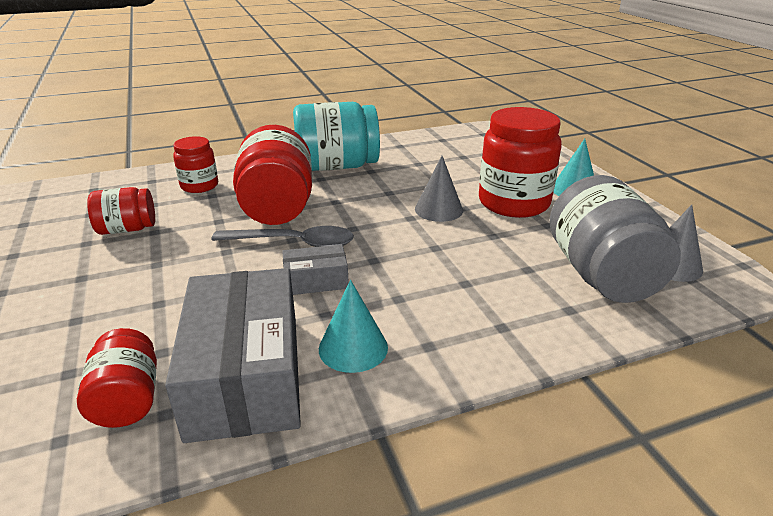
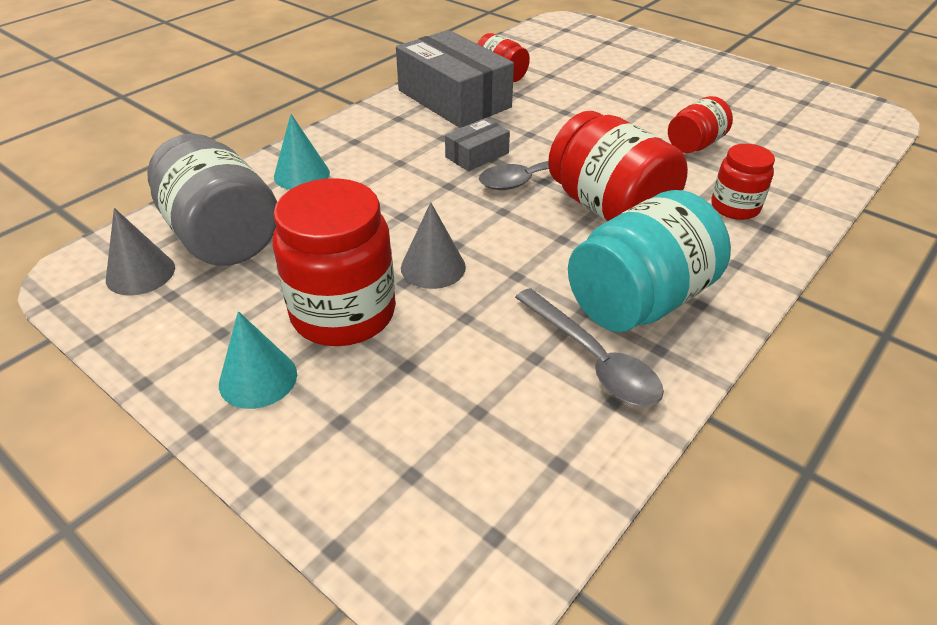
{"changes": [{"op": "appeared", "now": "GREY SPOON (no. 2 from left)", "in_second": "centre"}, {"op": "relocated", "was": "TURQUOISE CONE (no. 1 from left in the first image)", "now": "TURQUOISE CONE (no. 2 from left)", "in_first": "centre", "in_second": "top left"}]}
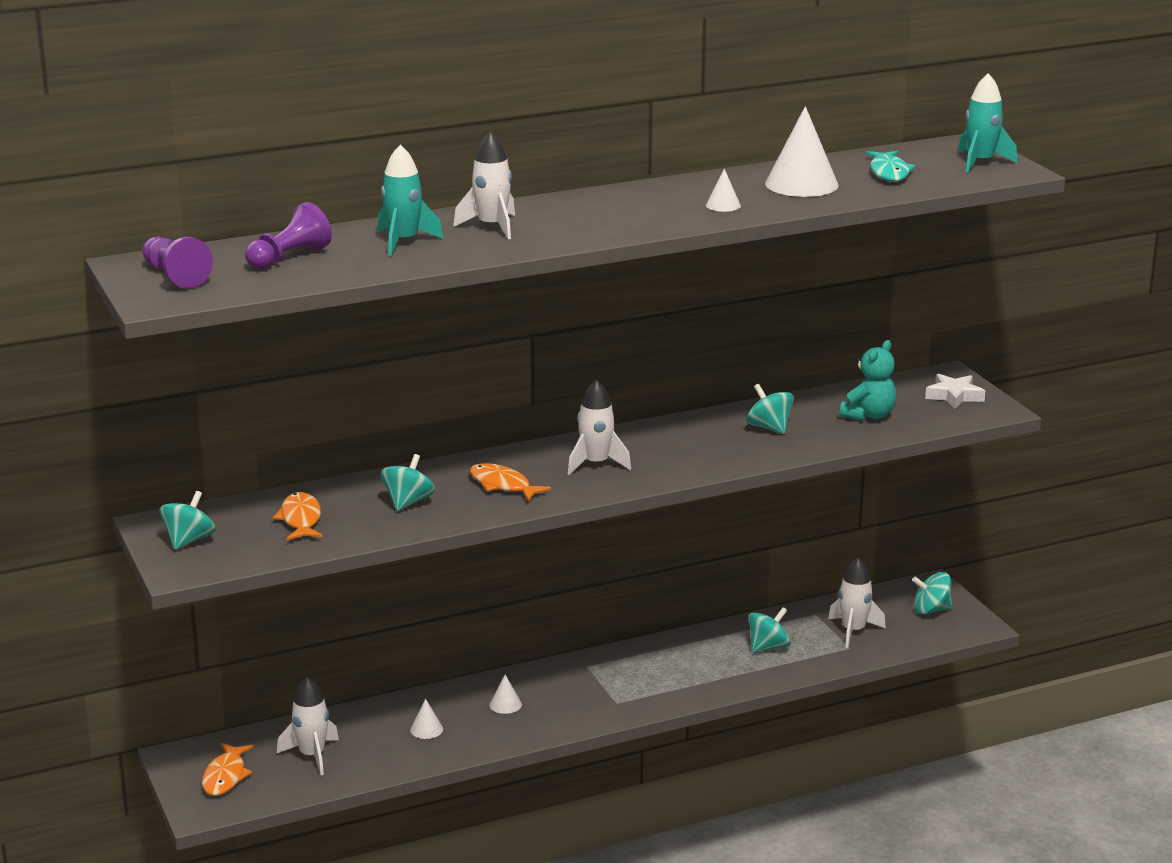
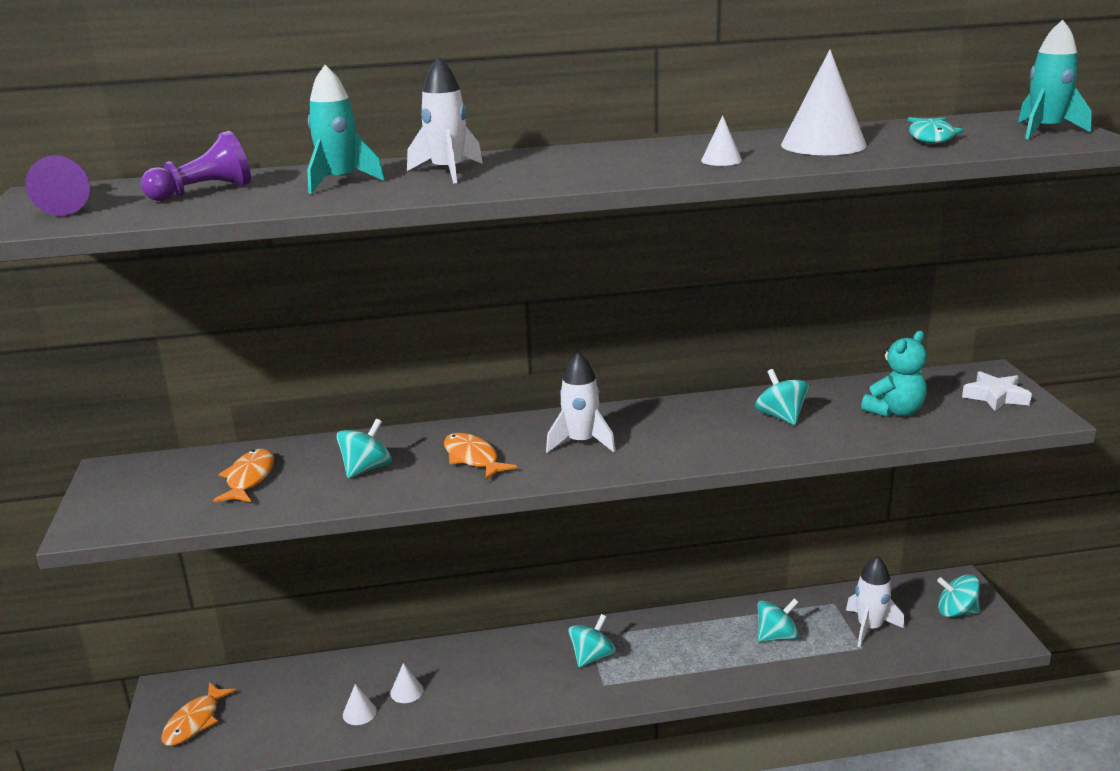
{"changes": [{"op": "missing", "was": "WHITE ROCKET (no. 1 from left)", "in_first": "bottom left"}, {"op": "relocated", "was": "TURQUOISE SPINNING TOP (no. 1 from left in the first image)", "now": "TURQUOISE SPINNING TOP (no. 2 from left)", "in_first": "middle left", "in_second": "bottom centre"}, {"op": "relocated", "was": "WHITE CONE (no. 2 from left in the first image)", "now": "WHITE CONE (no. 1 from left)", "in_first": "bottom centre", "in_second": "bottom left"}]}
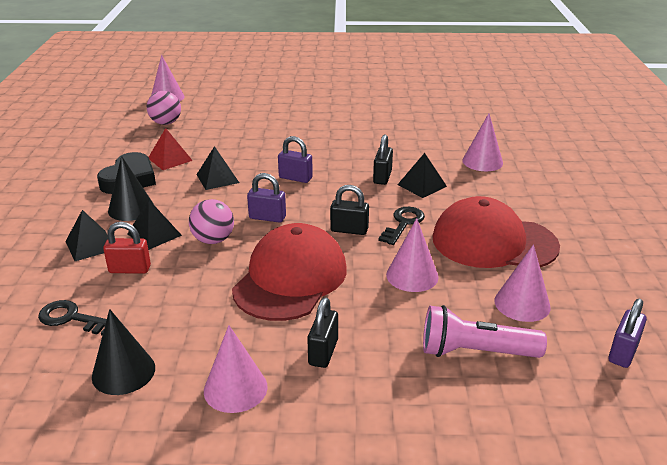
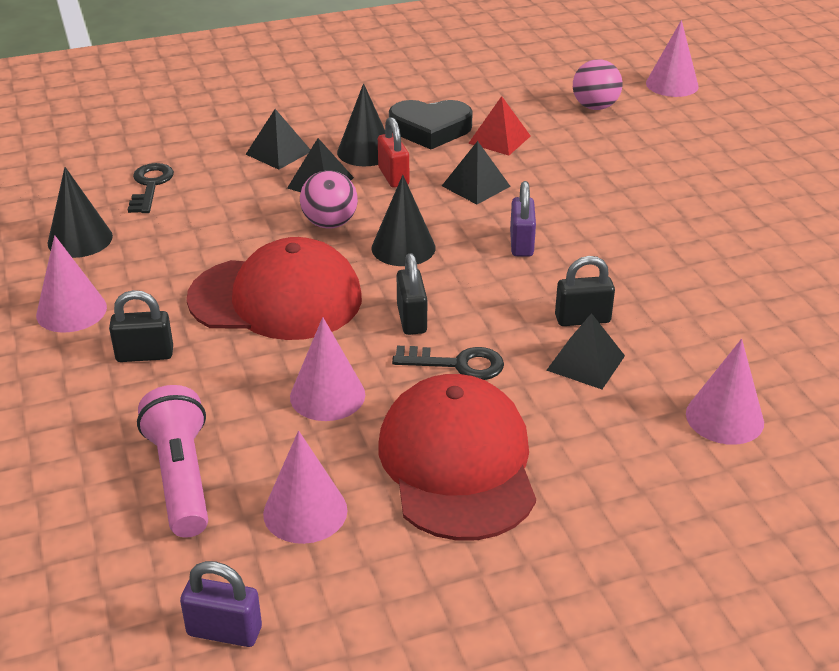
{"changes": [{"op": "relocated", "was": "RED PADLOCK", "in_first": "middle left", "in_second": "top centre"}, {"op": "exchanged", "was": "PURPLE PADLOCK (no. 1 from left)", "now": "BLACK CONE (no. 3 from left)", "in_first": "centre", "in_second": "top centre"}]}
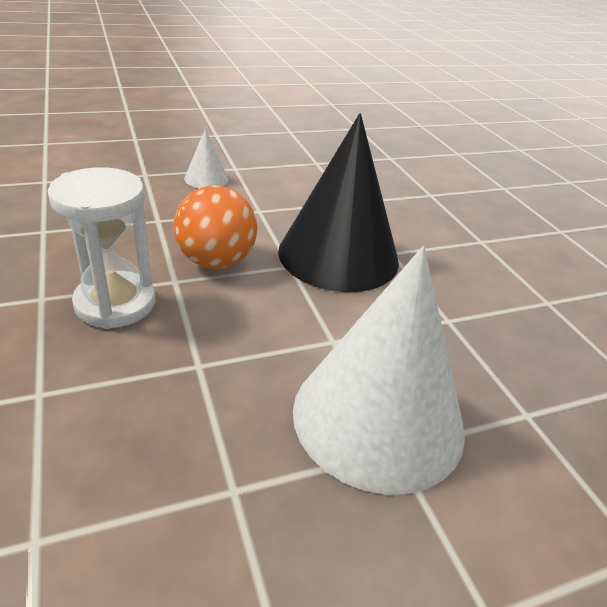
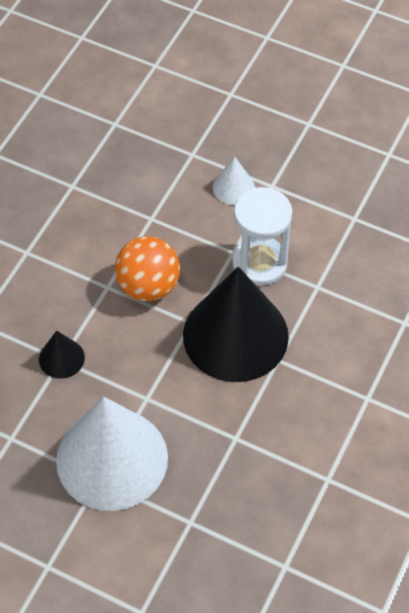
{"changes": [{"op": "appeared", "now": "BLACK CONE (no. 1 from left)", "in_second": "middle left"}, {"op": "relocated", "was": "WHITE HOURGLASS", "in_first": "middle left", "in_second": "centre"}]}
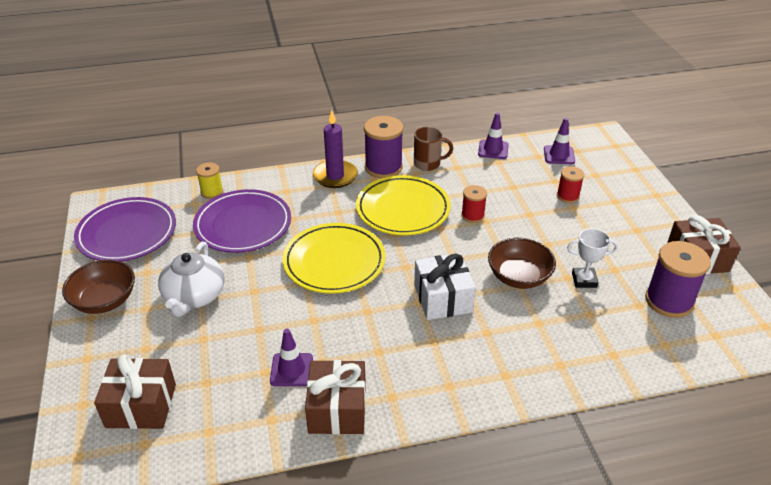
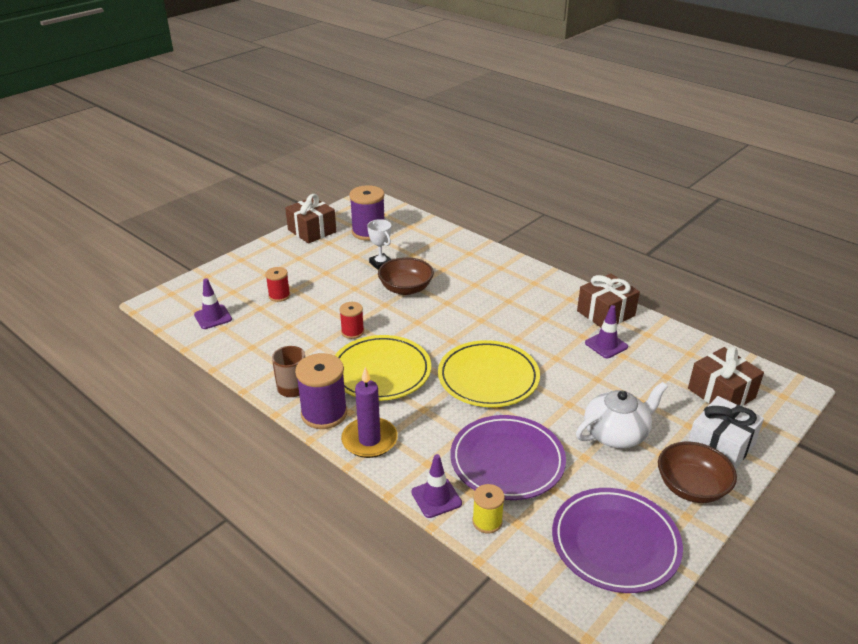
{"changes": [{"op": "relocated", "was": "WHITE GIFT", "in_first": "centre", "in_second": "bottom right"}, {"op": "relocated", "was": "PURPLE TRAFFIC CONE (no. 2 from left)", "in_first": "top centre", "in_second": "bottom centre"}]}
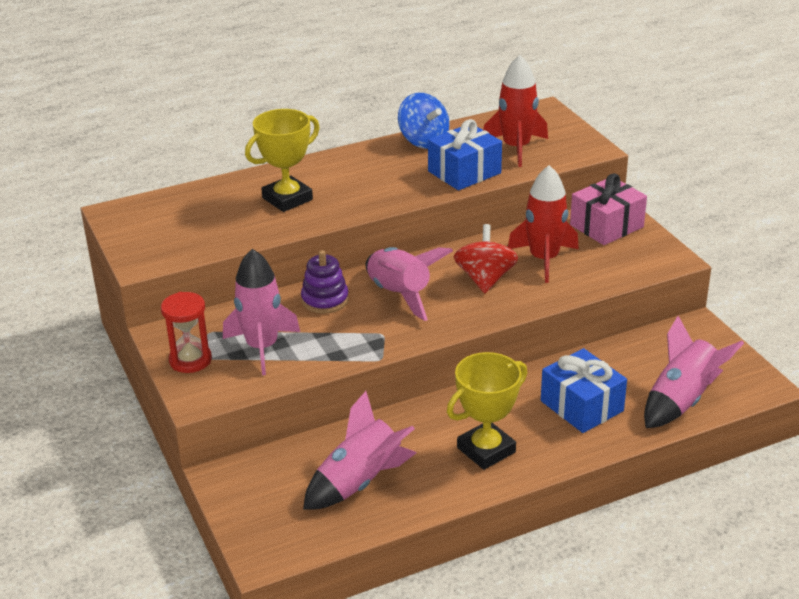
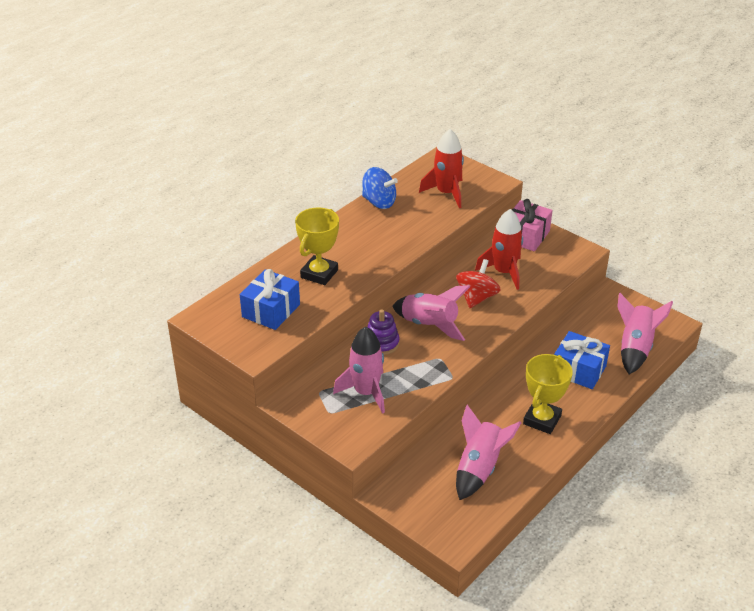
{"changes": [{"op": "missing", "was": "RED HOURGLASS", "in_first": "middle left"}, {"op": "relocated", "was": "BLUE GIFT (no. 1 from left)", "in_first": "top centre", "in_second": "centre"}, {"op": "spun", "was": "RED SPINNING TOP", "in_first": "centre", "in_second": "centre", "clockwise": 45}]}
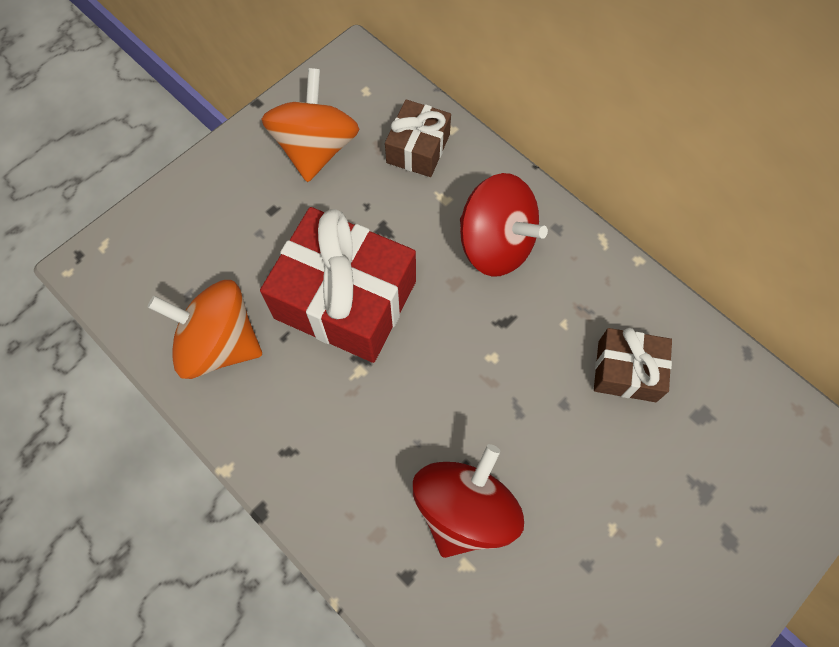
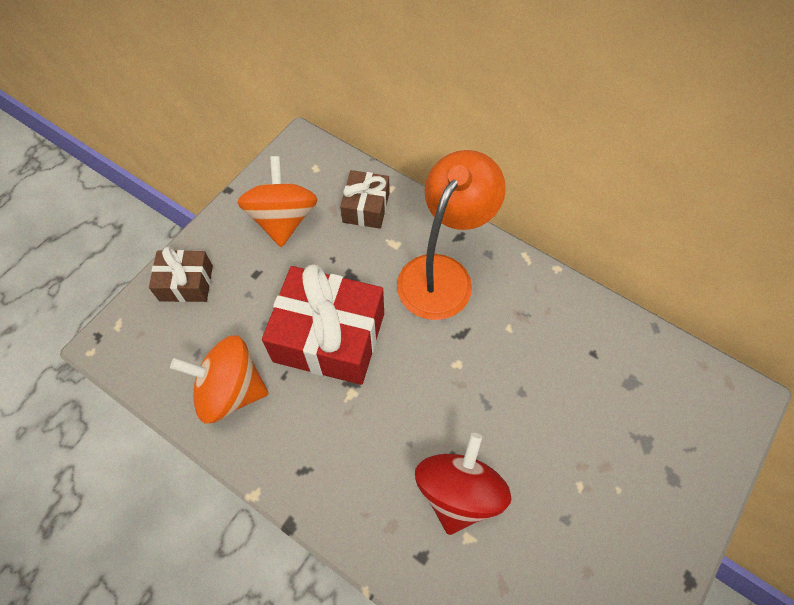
{"changes": [{"op": "relocated", "was": "BROWN GIFT (no. 2 from left in the first image)", "now": "BROWN GIFT (no. 1 from left)", "in_first": "middle right", "in_second": "middle left"}, {"op": "exchanged", "was": "RED SPINNING TOP (no. 2 from left)", "now": "ORANGE LAMP", "in_first": "centre", "in_second": "centre"}]}
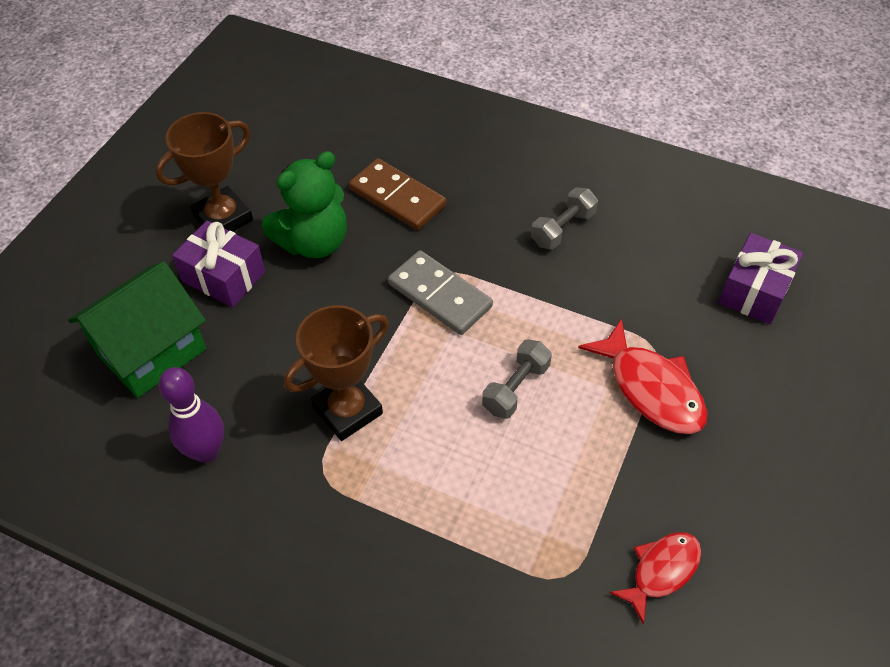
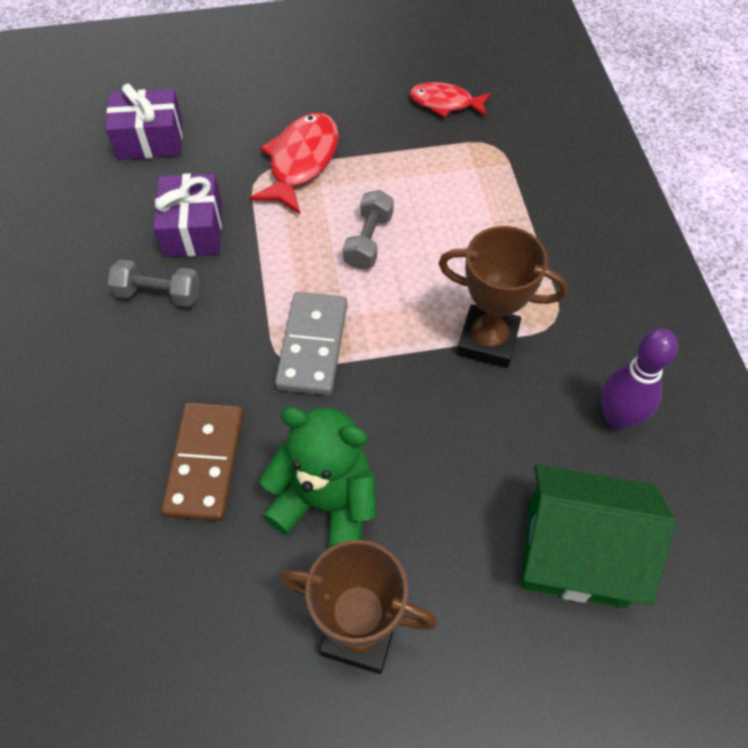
{"changes": [{"op": "relocated", "was": "PURPLE GIFT (no. 1 from left in the first image)", "now": "PURPLE GIFT (no. 2 from left)", "in_first": "middle left", "in_second": "top left"}, {"op": "spun", "was": "GREY DUMBBELL (no. 1 from left in the first image)", "in_first": "centre", "in_second": "top centre", "clockwise": -75}]}
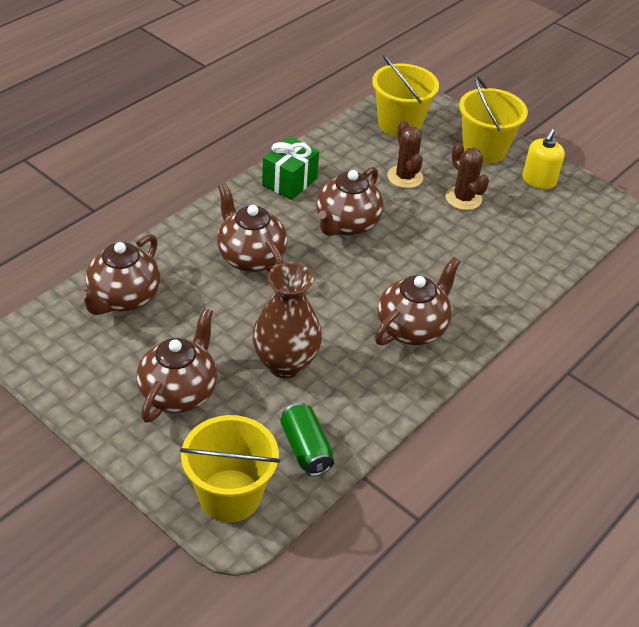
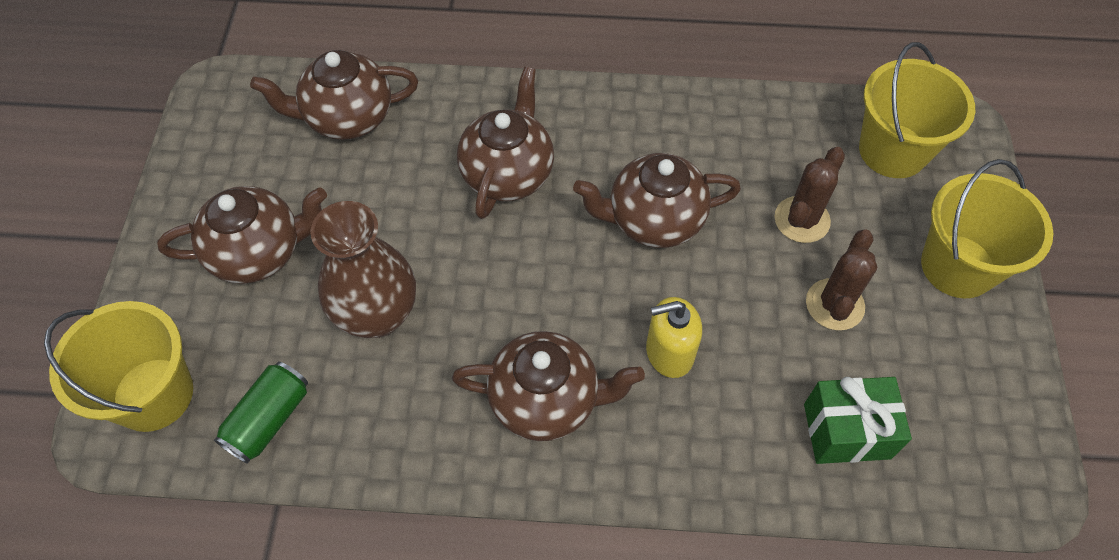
{"changes": [{"op": "relocated", "was": "GREEN GIFT", "in_first": "top centre", "in_second": "bottom right"}, {"op": "relocated", "was": "YELLOW SOAP DISPENSER", "in_first": "top right", "in_second": "centre"}]}
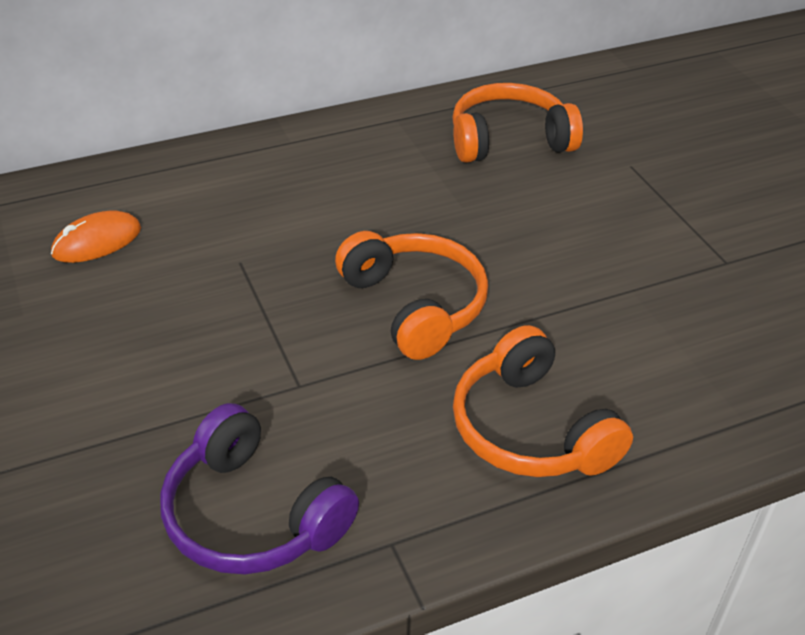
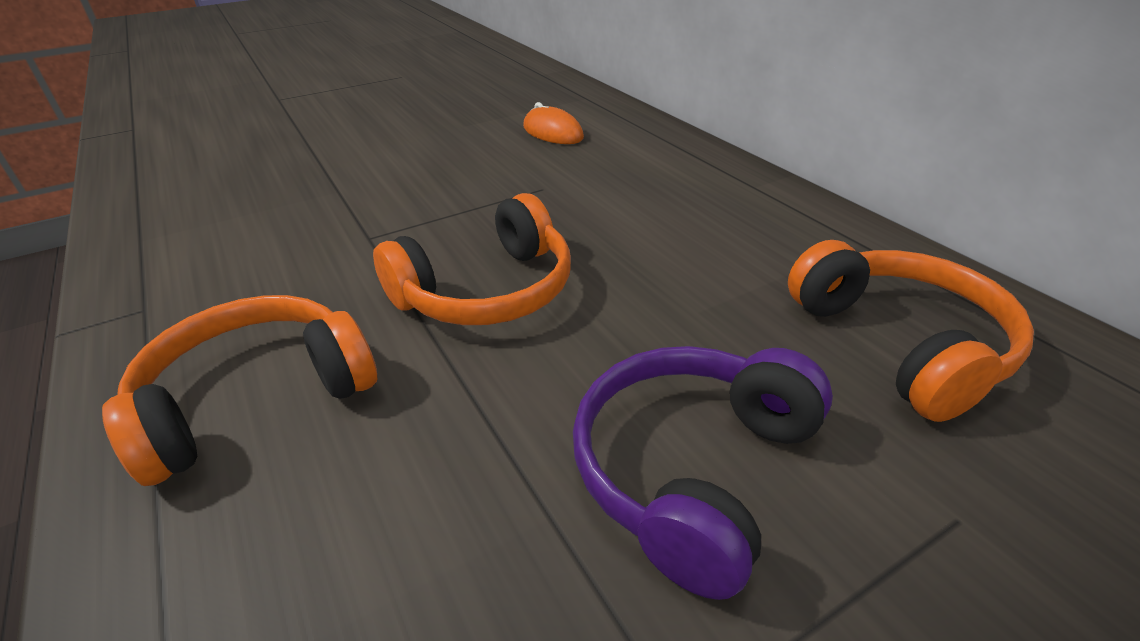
{"changes": [{"op": "relocated", "was": "PURPLE HEADPHONES", "in_first": "bottom left", "in_second": "bottom centre"}]}
